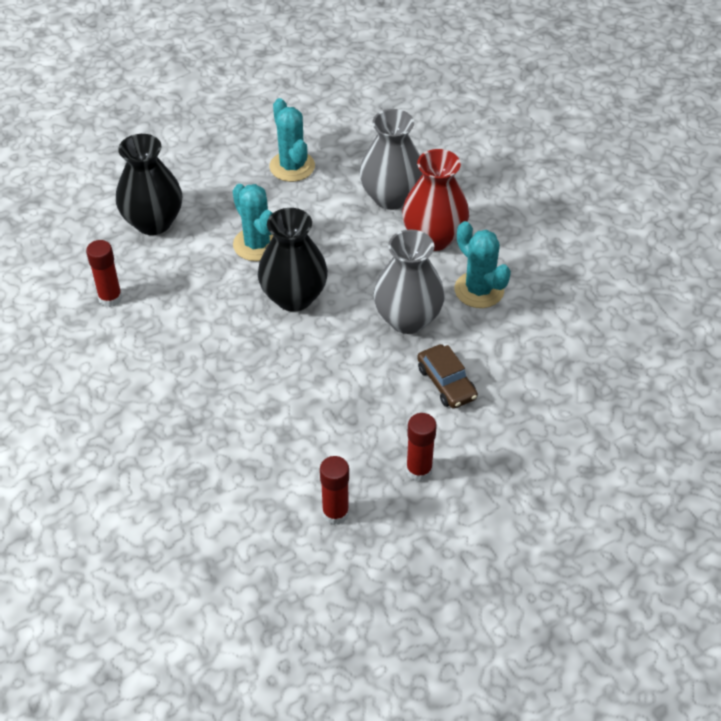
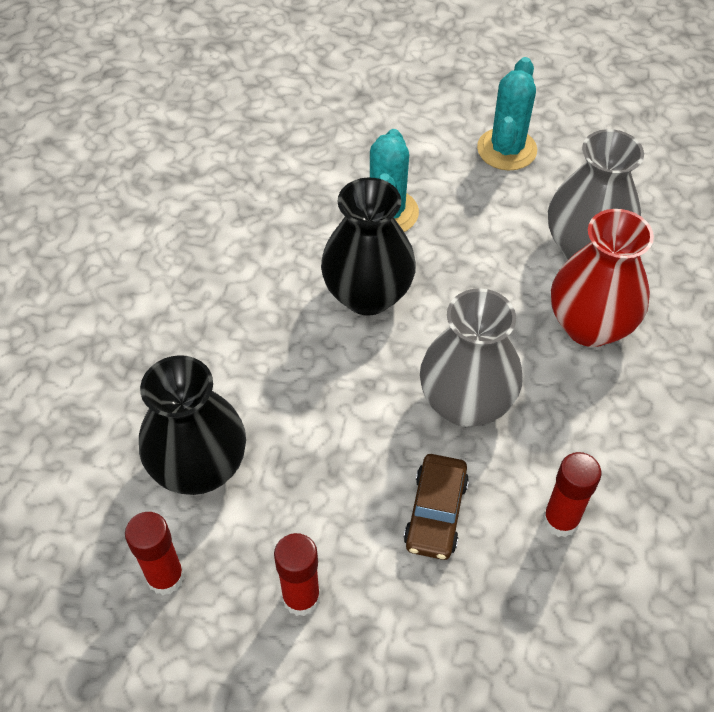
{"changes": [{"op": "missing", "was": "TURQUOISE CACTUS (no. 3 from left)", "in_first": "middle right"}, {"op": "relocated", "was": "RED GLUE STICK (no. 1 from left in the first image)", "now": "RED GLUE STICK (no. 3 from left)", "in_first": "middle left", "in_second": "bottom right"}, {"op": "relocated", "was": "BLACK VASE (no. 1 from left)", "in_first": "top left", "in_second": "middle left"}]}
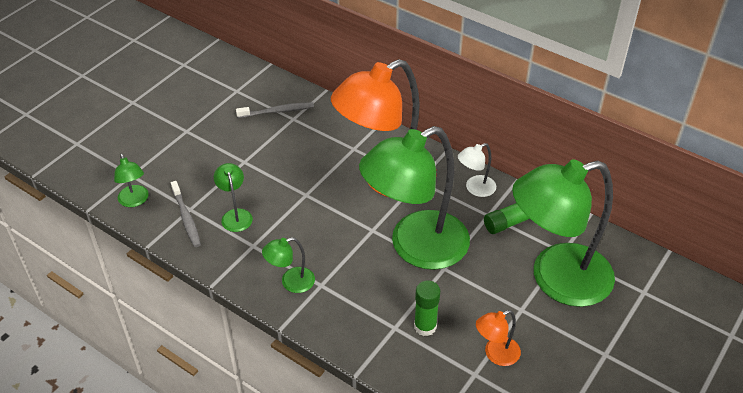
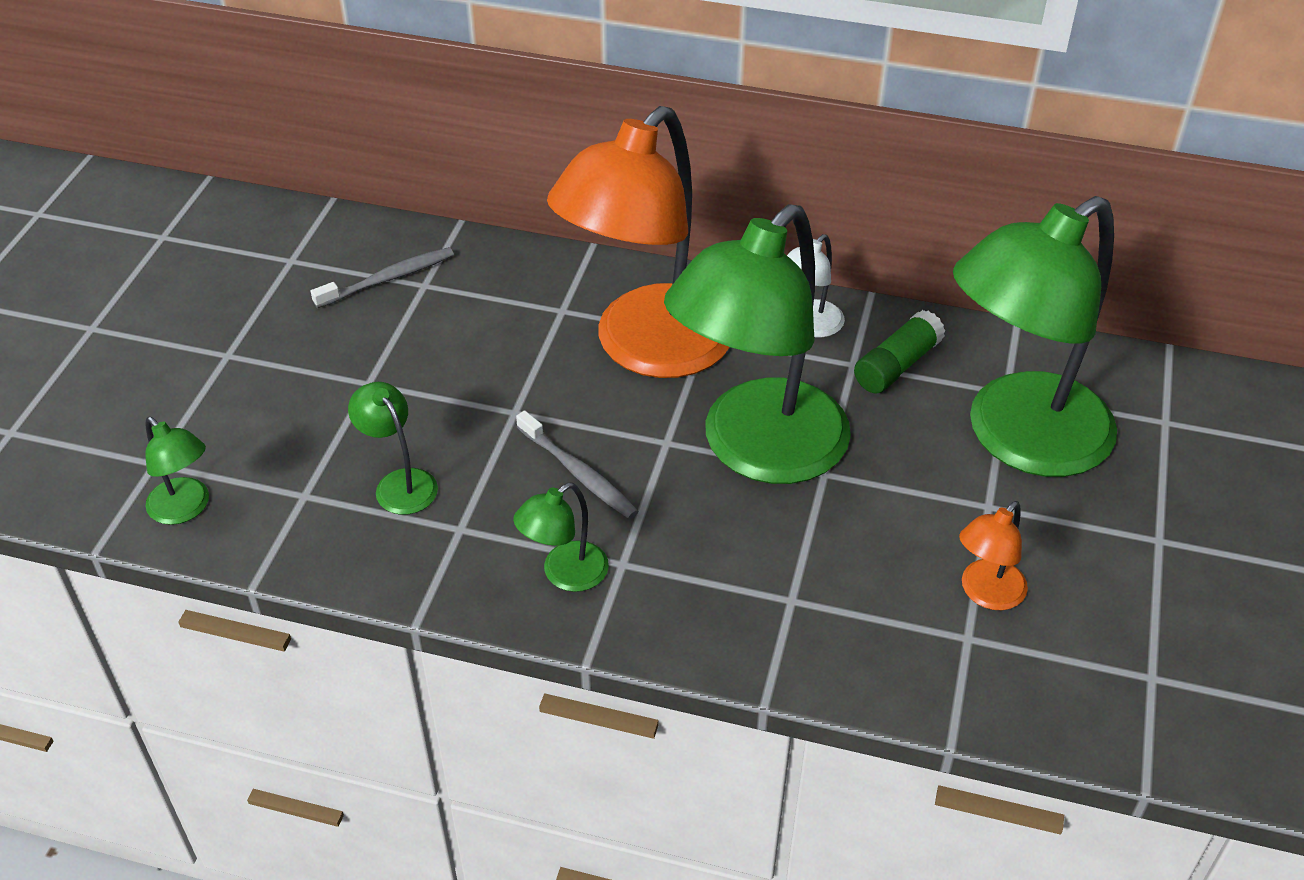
{"changes": [{"op": "missing", "was": "GREEN GLUE STICK (no. 1 from left)", "in_first": "bottom centre"}, {"op": "relocated", "was": "GREY TOOTHBRUSH (no. 1 from left in the first image)", "now": "GREY TOOTHBRUSH (no. 2 from left)", "in_first": "middle left", "in_second": "centre"}]}
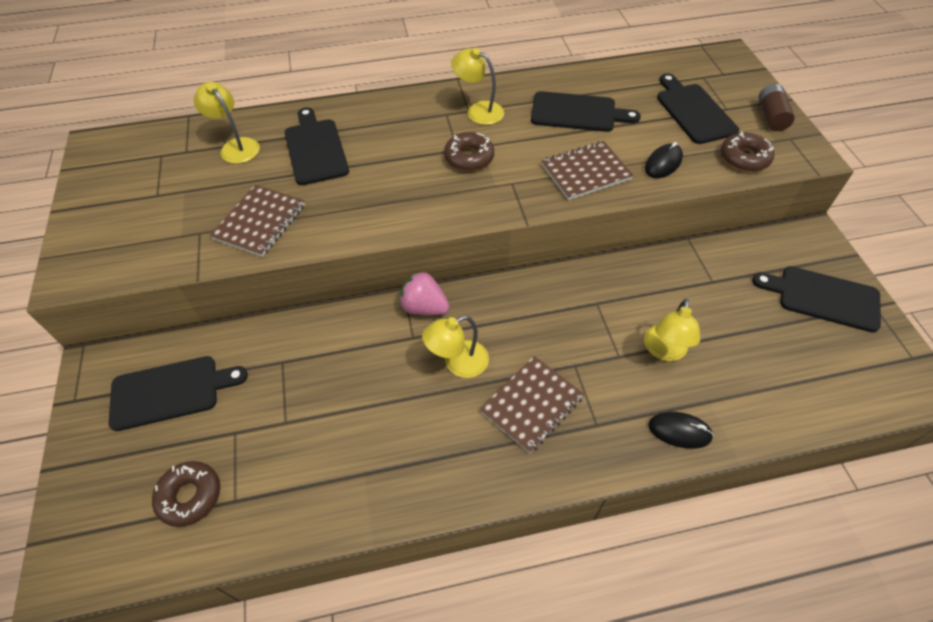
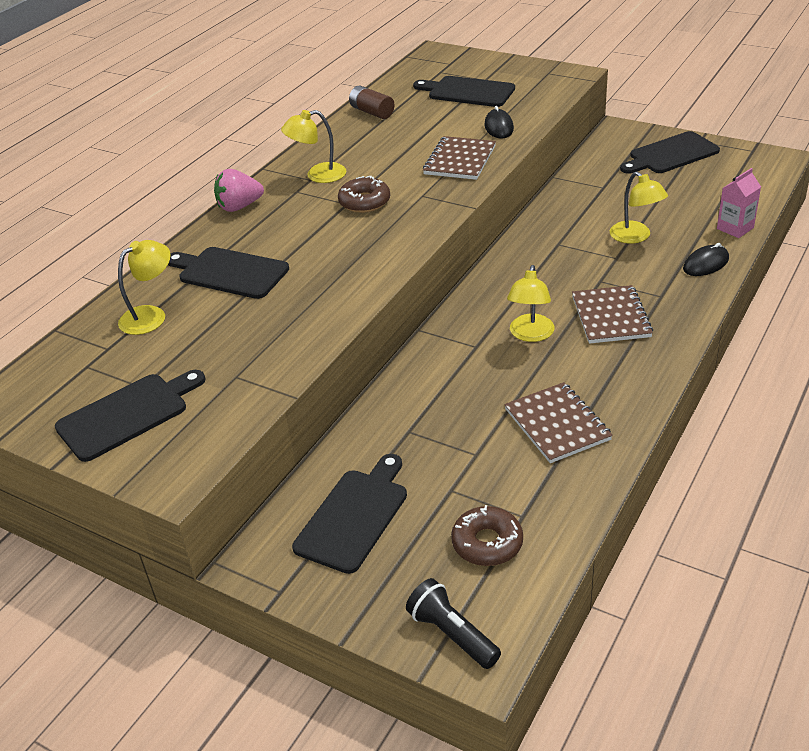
{"changes": [{"op": "missing", "was": "BROWN DONUT (no. 3 from left)", "in_first": "top right"}, {"op": "appeared", "now": "BLACK FLASHLIGHT", "in_second": "bottom centre"}, {"op": "appeared", "now": "PINK CARTON", "in_second": "top right"}, {"op": "relocated", "was": "BROWN NOTEBOOK (no. 1 from left in the first image)", "now": "BROWN NOTEBOOK (no. 2 from left)", "in_first": "middle left", "in_second": "middle right"}, {"op": "relocated", "was": "PINK STRAWBERRY", "in_first": "centre", "in_second": "top left"}, {"op": "relocated", "was": "BLACK CUTTING BOARD (no. 3 from left in the first image)", "now": "BLACK CUTTING BOARD (no. 1 from left)", "in_first": "top centre", "in_second": "middle left"}, {"op": "relocated", "was": "BROWN BATTERY", "in_first": "top right", "in_second": "top centre"}, {"op": "spun", "was": "YELLOW LAMP (no. 1 from left)", "in_first": "top left", "in_second": "middle left", "clockwise": 135}]}
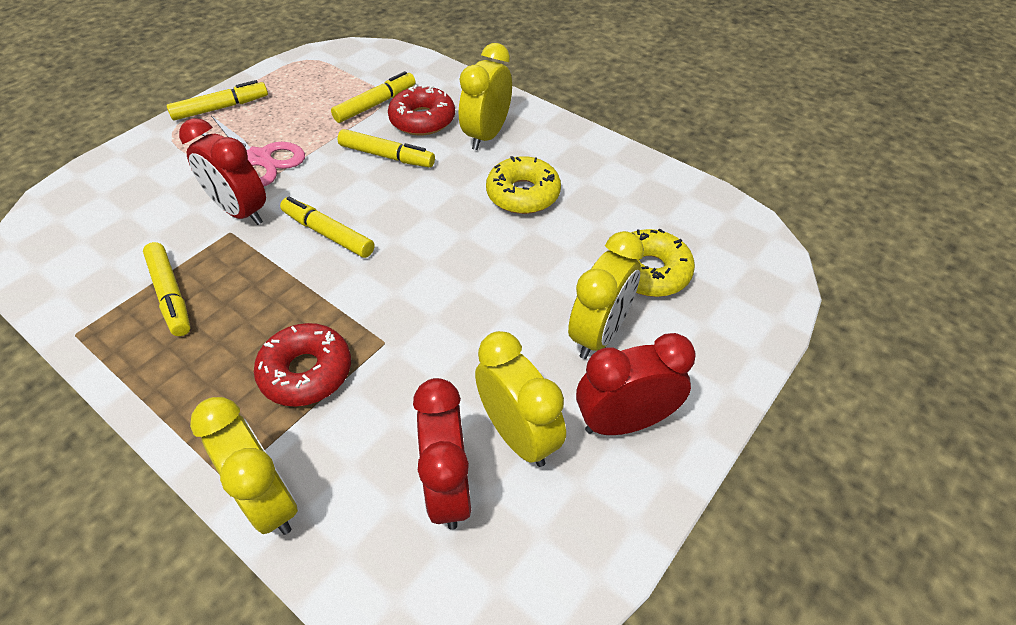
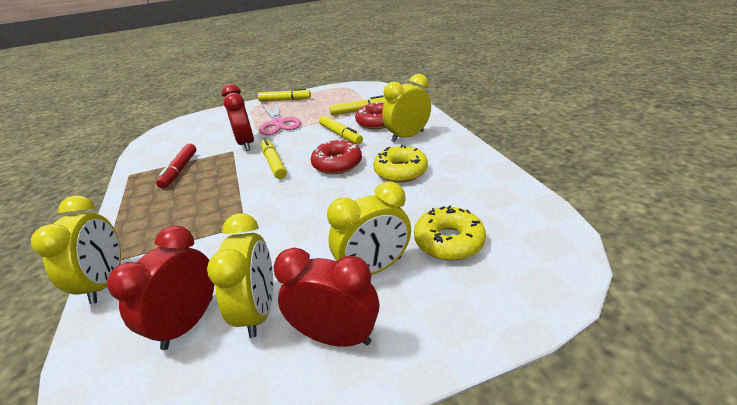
{"changes": [{"op": "relocated", "was": "RED DONUT (no. 1 from left)", "in_first": "middle left", "in_second": "centre"}, {"op": "colour", "was": "YELLOW MARKER (no. 1 from left)", "now": "RED MARKER", "in_first": "middle left", "in_second": "middle left"}]}
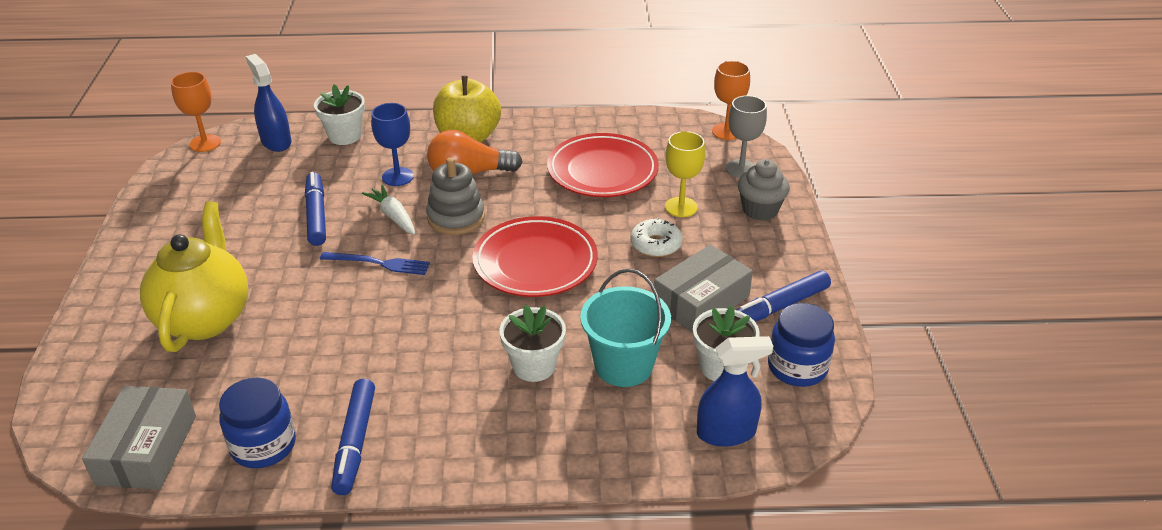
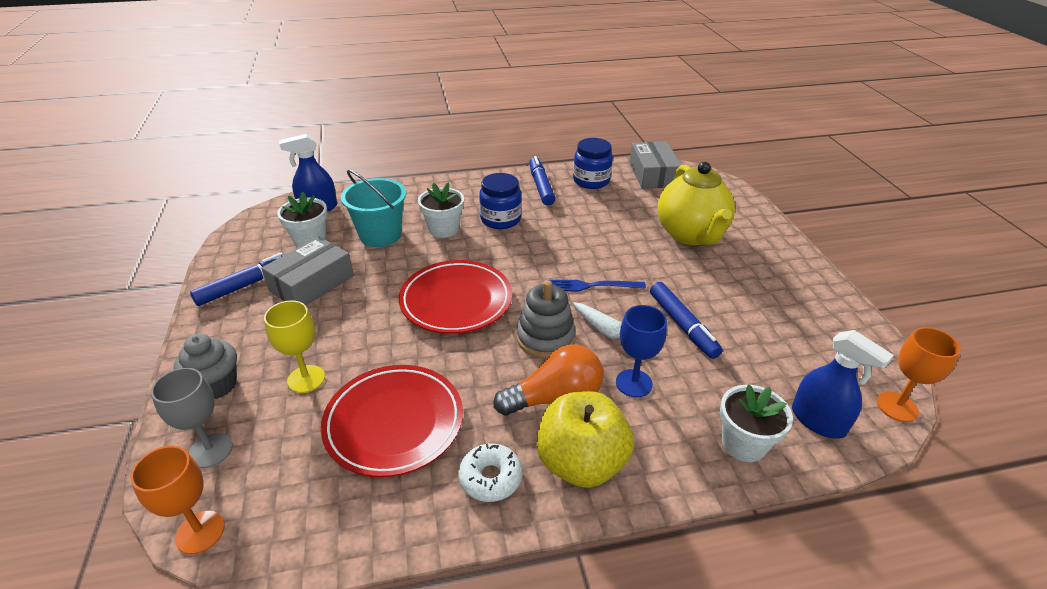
{"changes": [{"op": "relocated", "was": "WHITE DONUT", "in_first": "centre", "in_second": "bottom centre"}, {"op": "relocated", "was": "BLUE JAR (no. 2 from left in the first image)", "now": "BLUE JAR (no. 1 from left)", "in_first": "middle right", "in_second": "centre"}]}
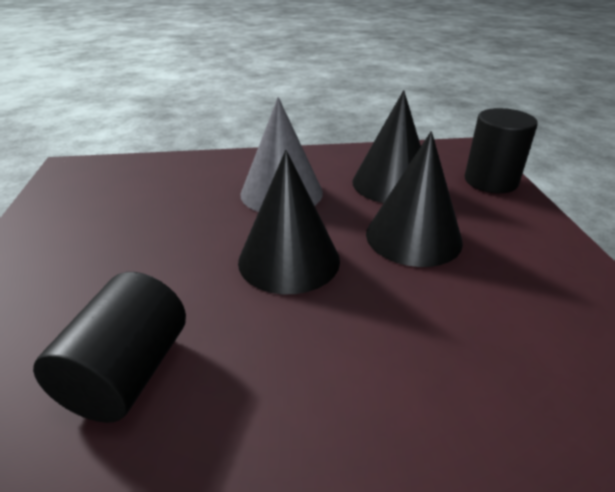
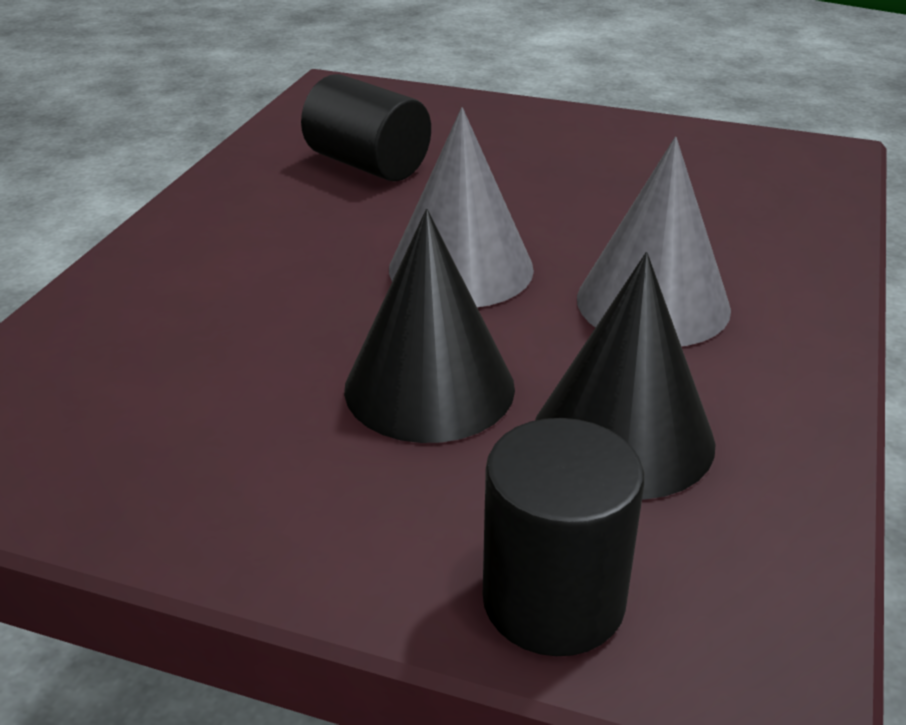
{"changes": [{"op": "colour", "was": "BLACK CONE (no. 1 from left)", "now": "GREY CONE (no. 1 from left)", "in_first": "centre", "in_second": "top centre"}]}
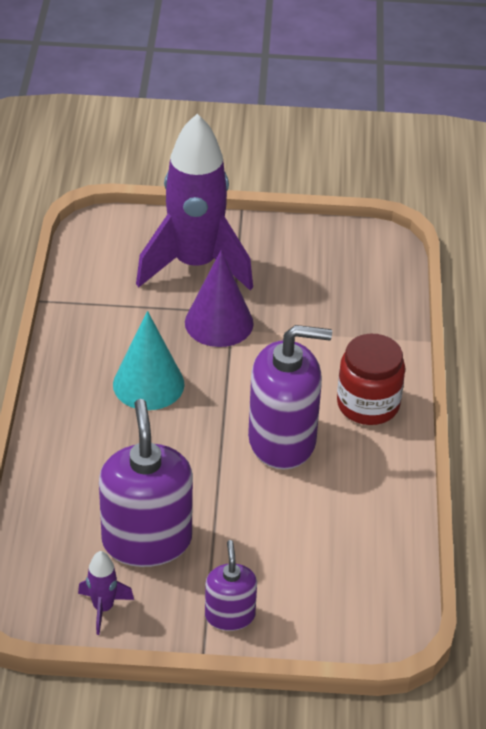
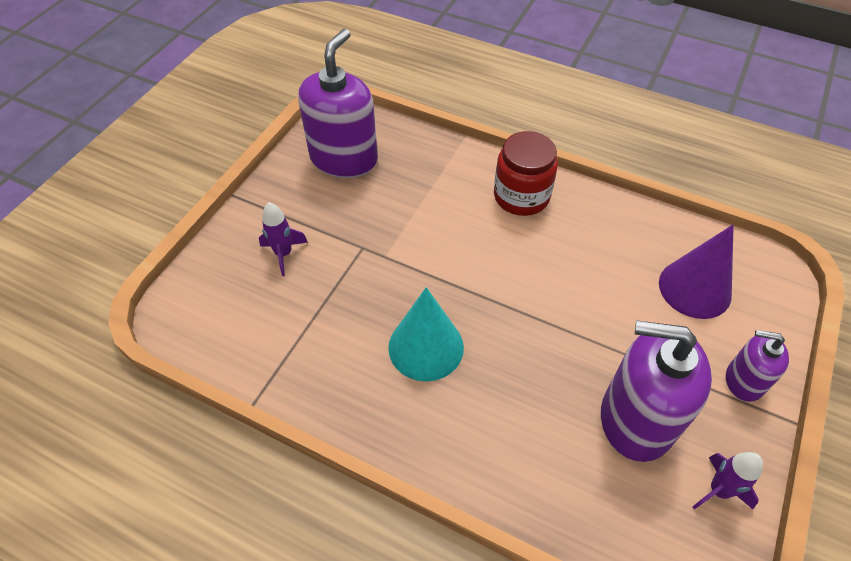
{"changes": [{"op": "relocated", "was": "PURPLE CONE", "in_first": "centre", "in_second": "middle right"}, {"op": "relocated", "was": "PURPLE SOAP DISPENSER (no. 3 from left in the first image)", "now": "PURPLE SOAP DISPENSER (no. 1 from left)", "in_first": "centre", "in_second": "top centre"}, {"op": "size", "was": "PURPLE ROCKET (no. 2 from left in the first image)", "in_first": "top centre", "in_second": "middle left", "ratio": 0.4}]}
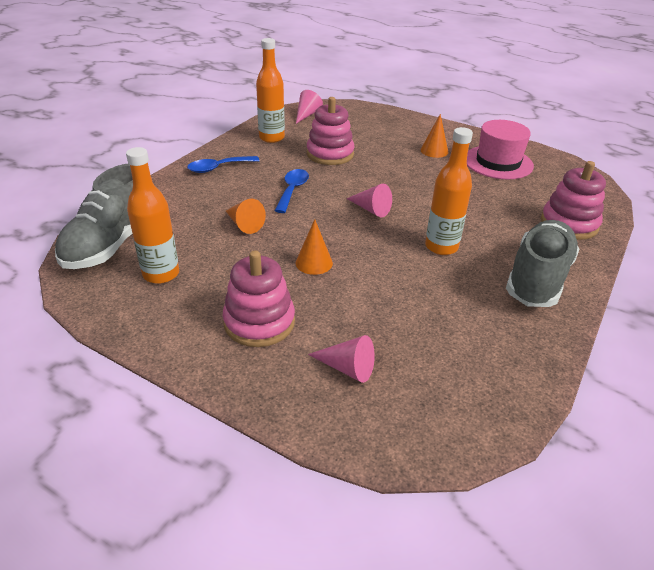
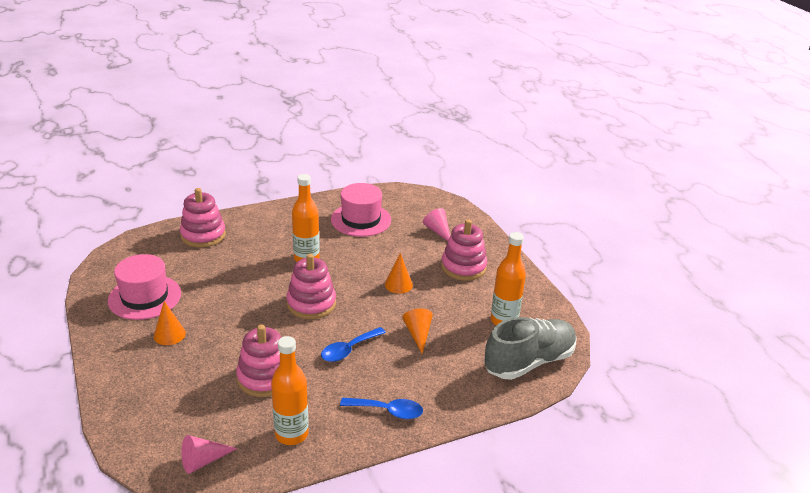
{"changes": [{"op": "missing", "was": "GREY SHOE (no. 2 from left)", "in_first": "middle right"}, {"op": "appeared", "now": "PINK HAT (no. 2 from left)", "in_second": "centre"}, {"op": "exchanged", "was": "PINK CONE (no. 3 from left)", "now": "PINK STACKING TOY (no. 3 from left)", "in_first": "centre", "in_second": "centre"}]}
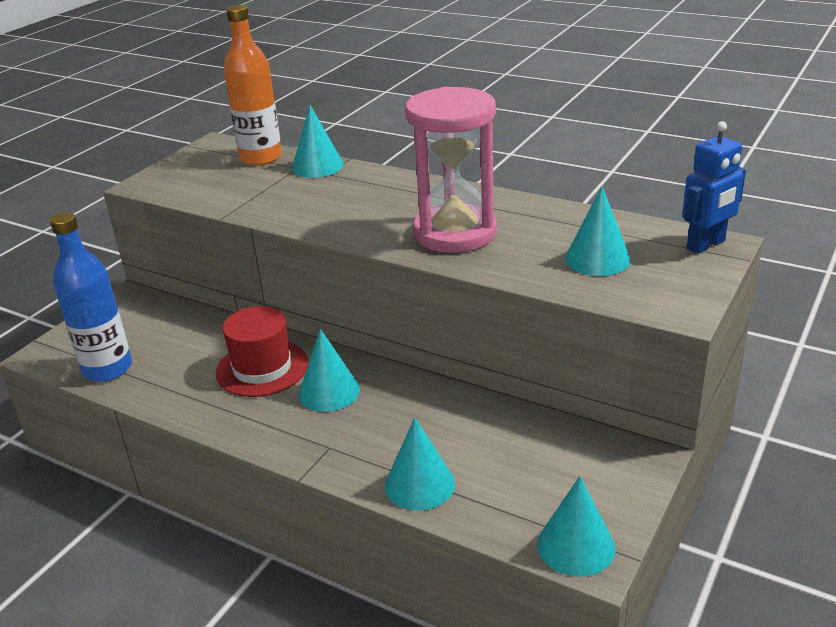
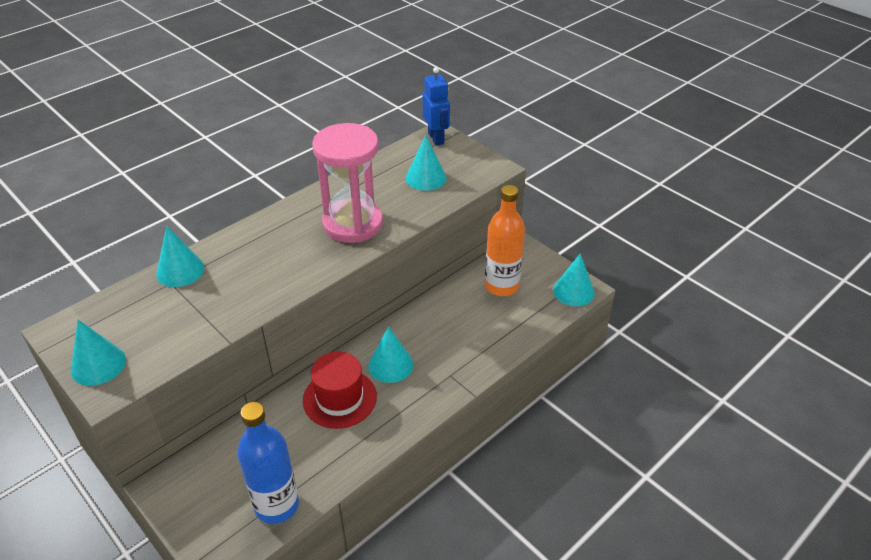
{"changes": [{"op": "relocated", "was": "ORANGE BOTTLE", "in_first": "top left", "in_second": "centre"}, {"op": "relocated", "was": "TURQUOISE CONE (no. 3 from left in the first image)", "now": "TURQUOISE CONE (no. 1 from left)", "in_first": "bottom centre", "in_second": "middle left"}]}
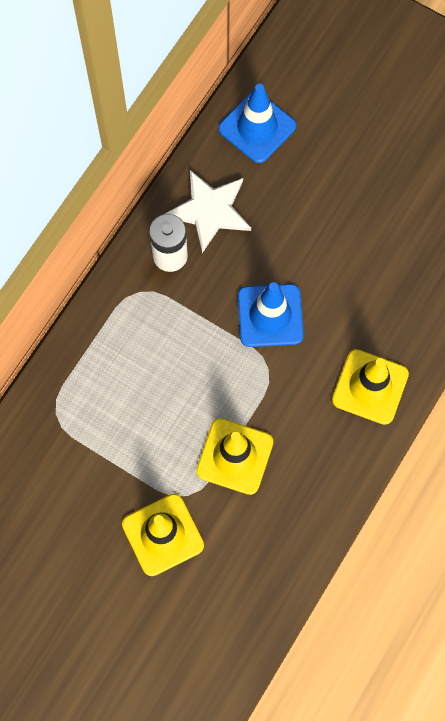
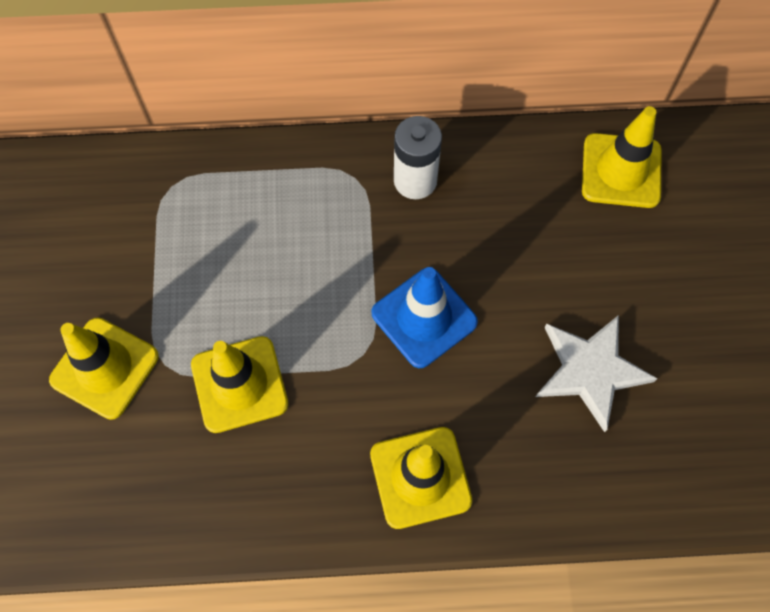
{"changes": [{"op": "relocated", "was": "WHITE STAR", "in_first": "top centre", "in_second": "middle right"}, {"op": "colour", "was": "BLUE TRAFFIC CONE (no. 1 from left)", "now": "YELLOW TRAFFIC CONE (no. 4 from left)", "in_first": "top centre", "in_second": "top right"}]}
